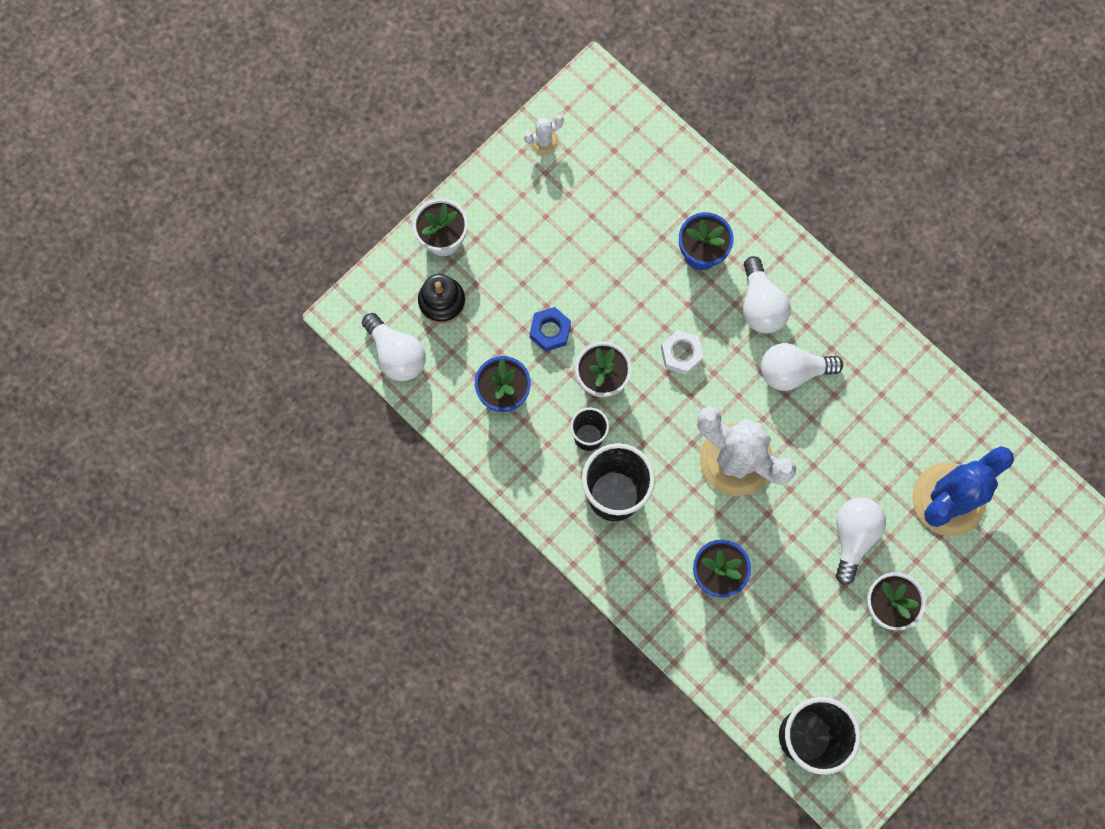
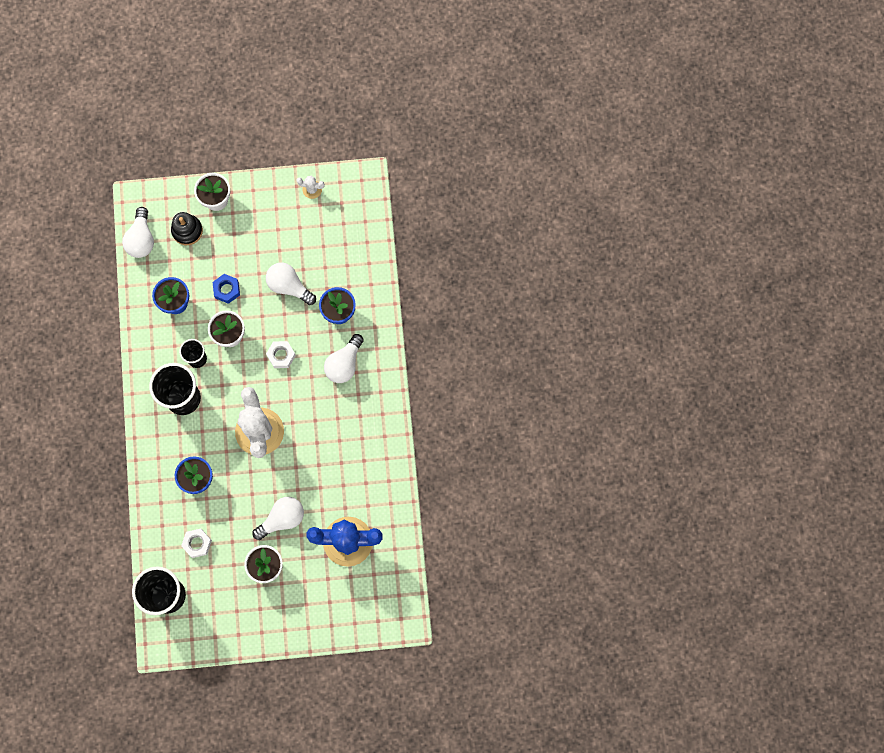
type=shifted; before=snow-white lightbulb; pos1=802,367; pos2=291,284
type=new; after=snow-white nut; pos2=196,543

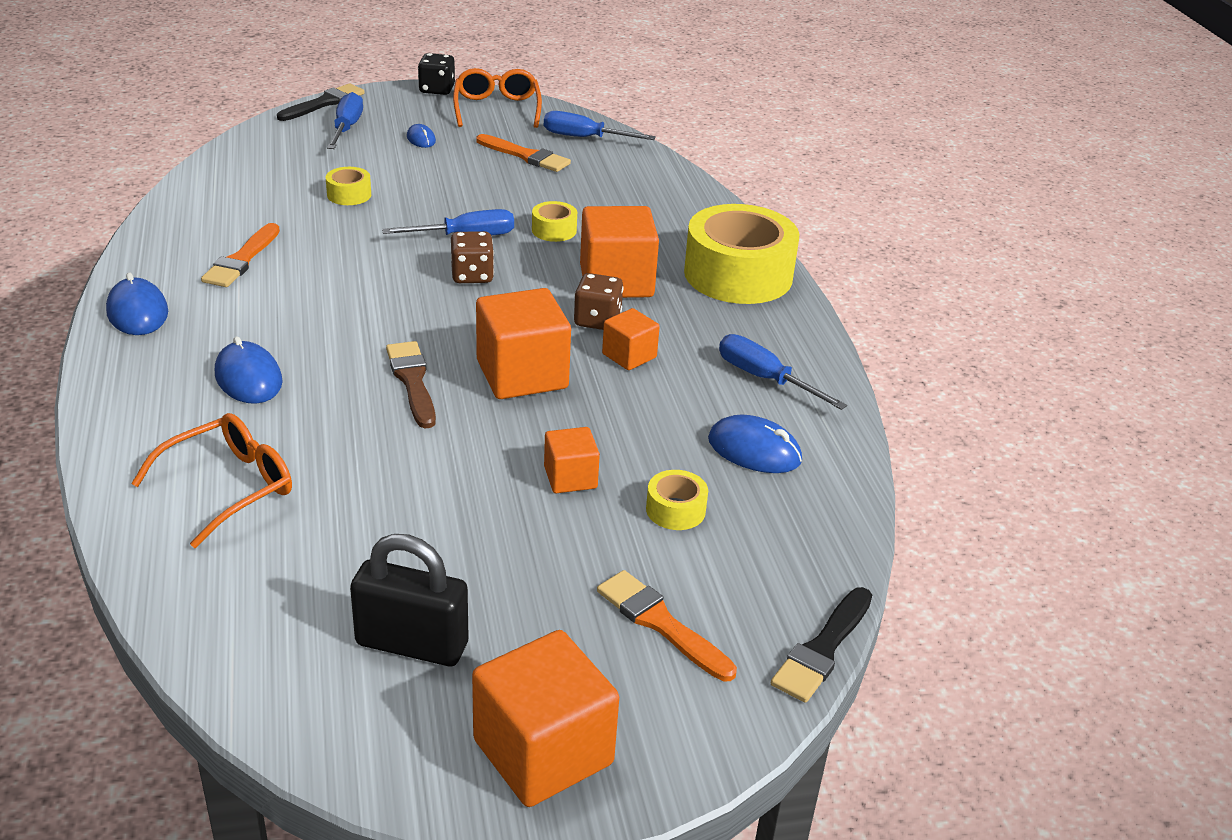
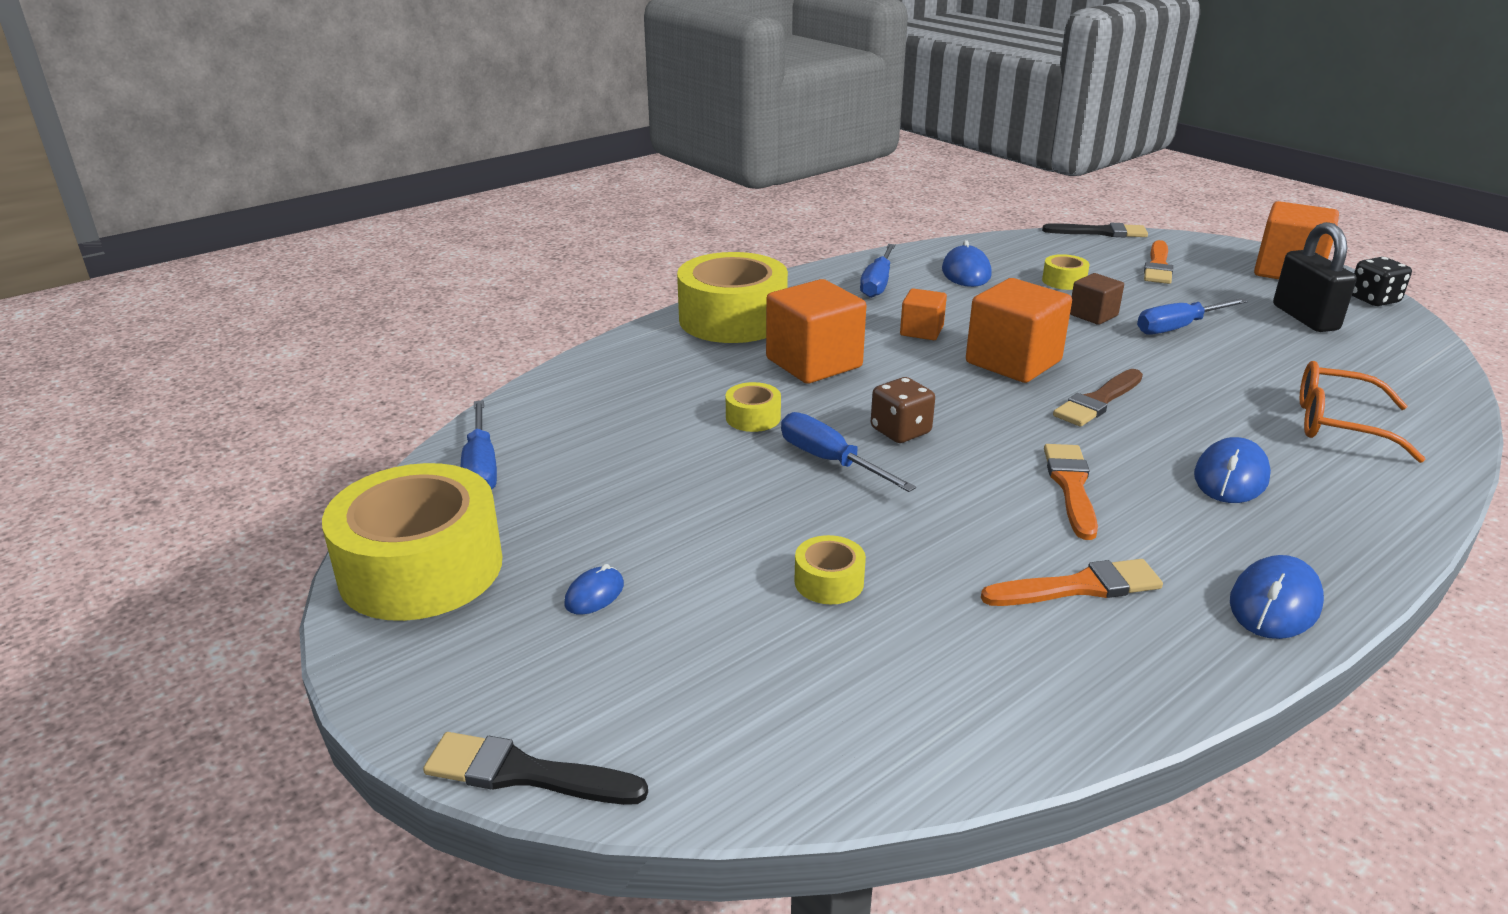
type=shifted; before=ebony game die; pos1=436,74; pos2=1382,281
type=swapped; before=bright orange glasses; after=yellow tape; pos1=497,98; pos2=412,542
type=shifted; before=blue screwdriver; pos1=345,120; pos2=1192,316
type=shifted; before=bright orange paintbrush; pos1=523,153; pos2=1071,492
type=gone; before=russet game die; pos1=599,301
type=repainted; before=bright orange cube; after=russet cube; pos1=572,460; pos2=1097,299

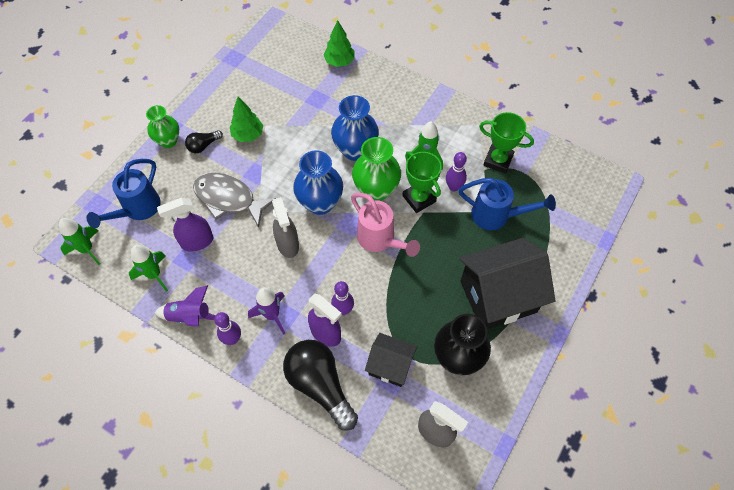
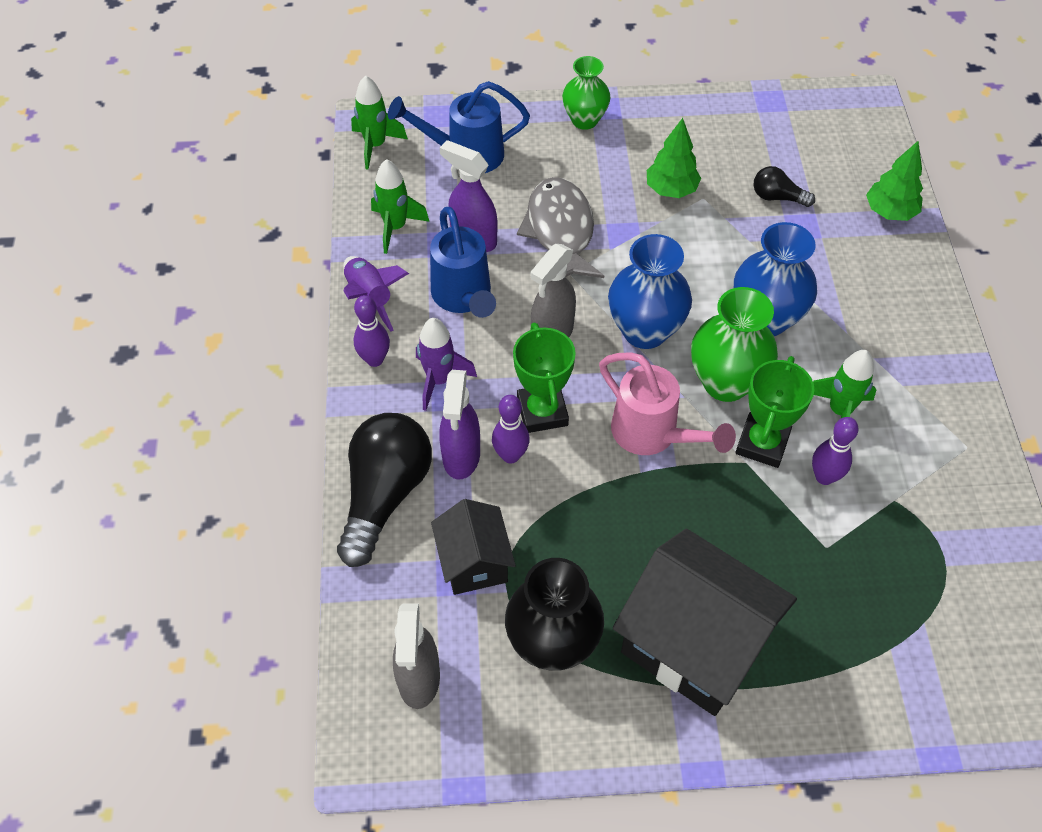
type=shifted; before=green trophy; pos1=506,142; pos2=544,378
type=shifted; before=ebony lightbulb; pos1=204,141; pos2=784,186
type=shifted; before=blue sprinkling can; pos1=507,204; pos2=463,262
type=rotated; before=pink sprinkling can; pos1=385,225; pos2=667,403; turn=-60

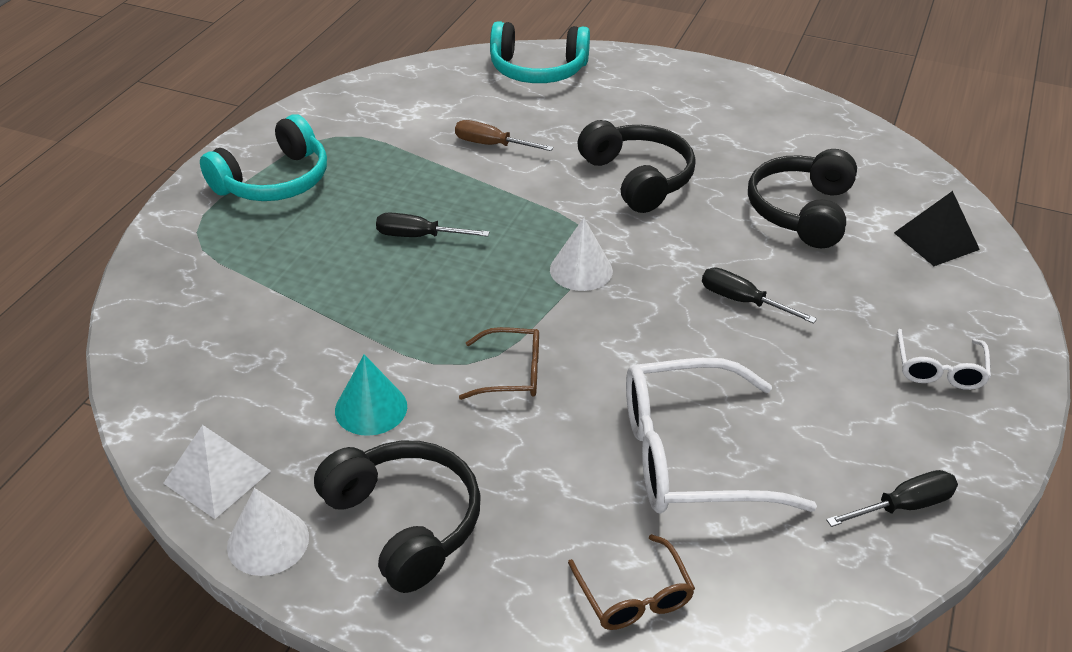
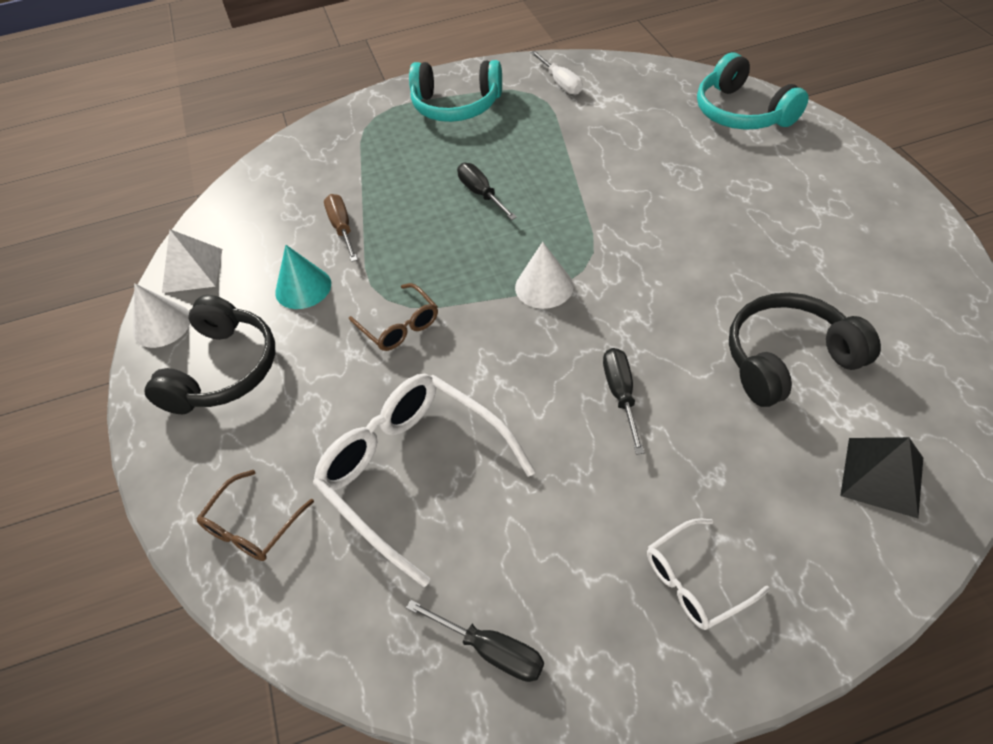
type=shifted; before=russet screwdriver; pos1=504,135; pos2=341,228
type=gone; before=ebony over-ear headphones; pos1=636,166
type=new; after=snow-white screwdriver; pos2=556,73

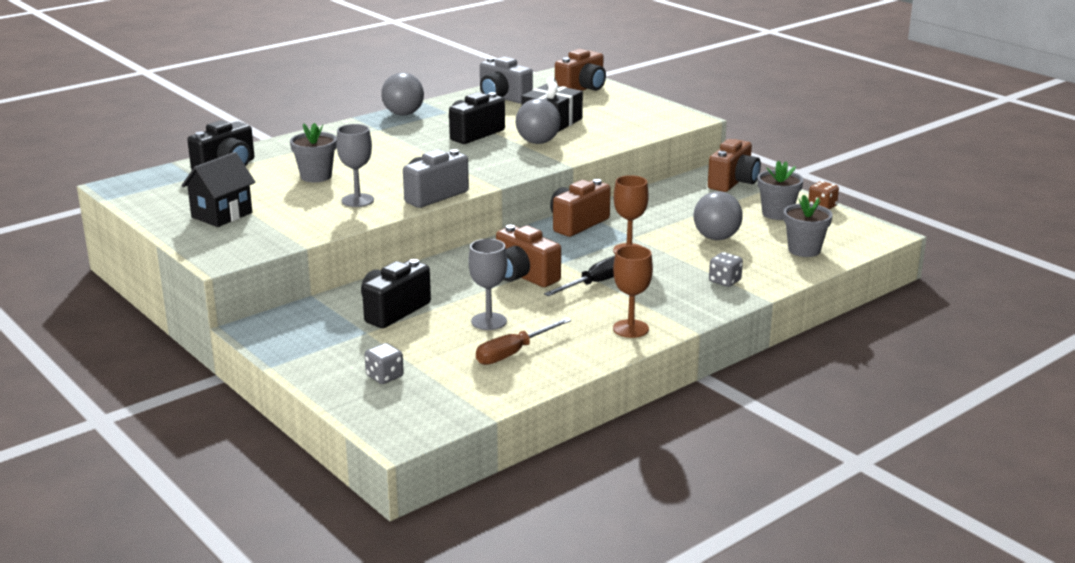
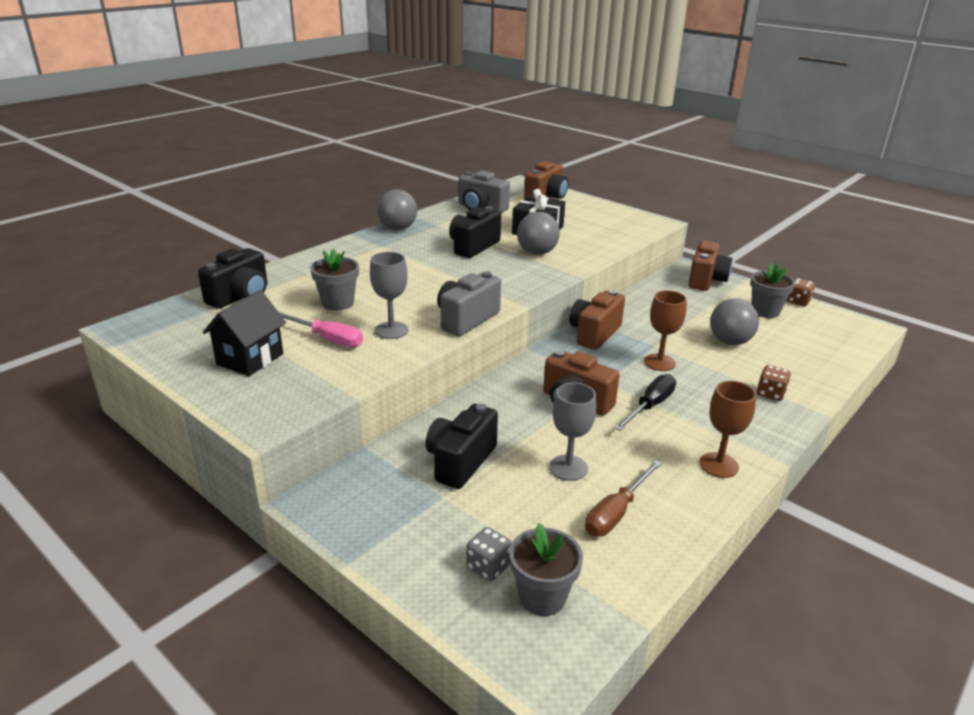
type=shifted; before=ash-grey flower pot; pos1=808,226; pos2=546,569
type=repainted; before=ash-grey game die; after=russet game die; pos1=726,269; pos2=774,383
type=new; after=pink screwdriver; pos2=321,330

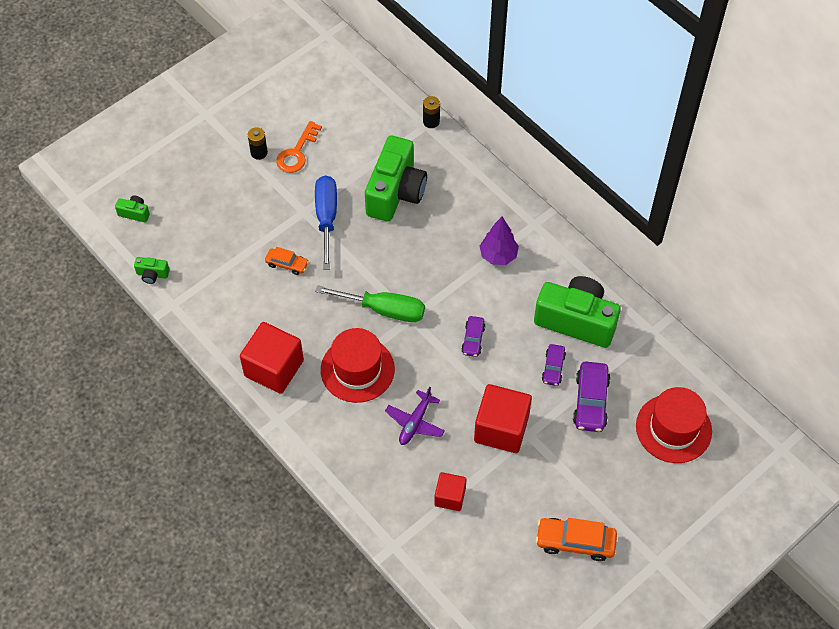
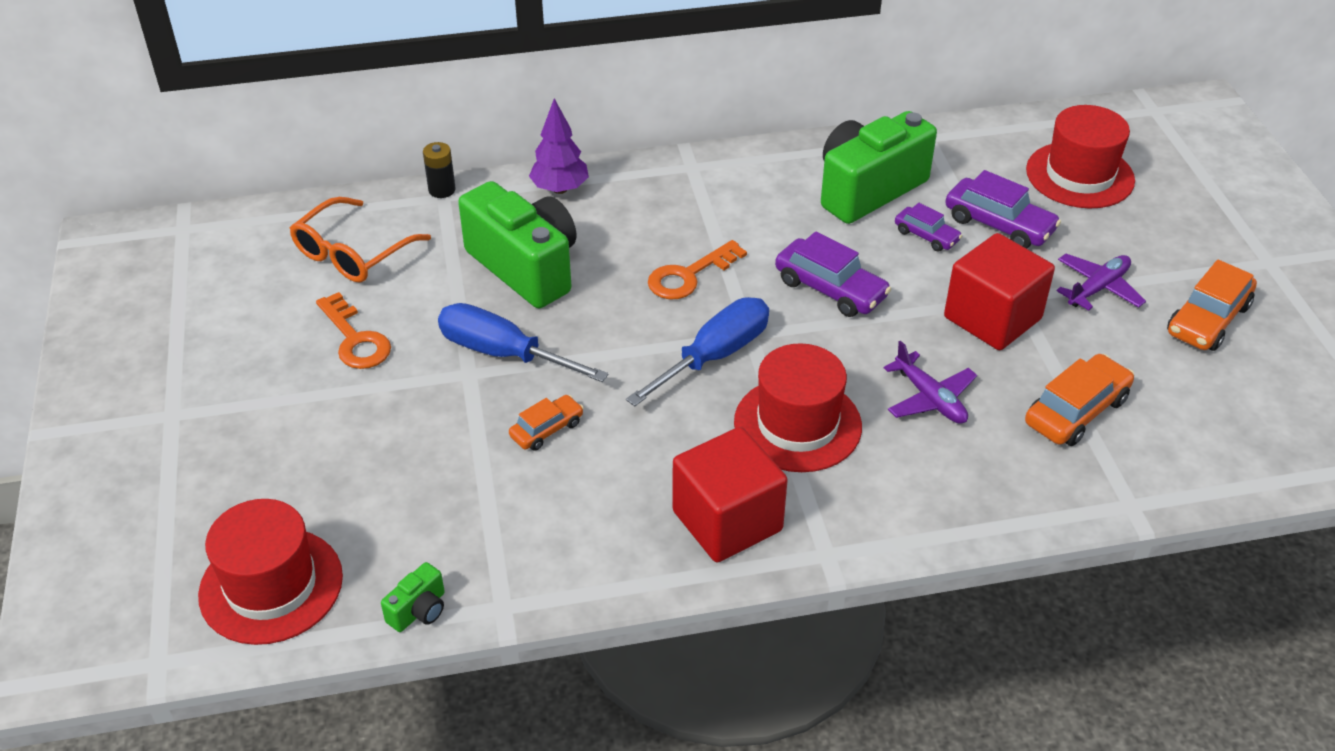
type=gone; before=ebony power cell; pos1=258,143
type=swapped; before=green compact camera; after=red hat; pos1=132,209; pos2=270,572
type=shifted; before=purple toy tree; pos1=499,241; pos2=559,146
type=repainted; before=green screwdriver; after=blue screwdriver; pos1=370,303; pos2=697,351
type=scaled; before=purple car; pos1=473,336; pos2=833,274; scale=1.66
type=swapped; before=red cube; after=bright orange car; pos1=450,491; pos2=1079,400
type=new; after=bright orange glasses; pos2=360,240
type=new; after=bright orange key; pos2=697,269
type=new; after=purple plane; pos2=1101,282

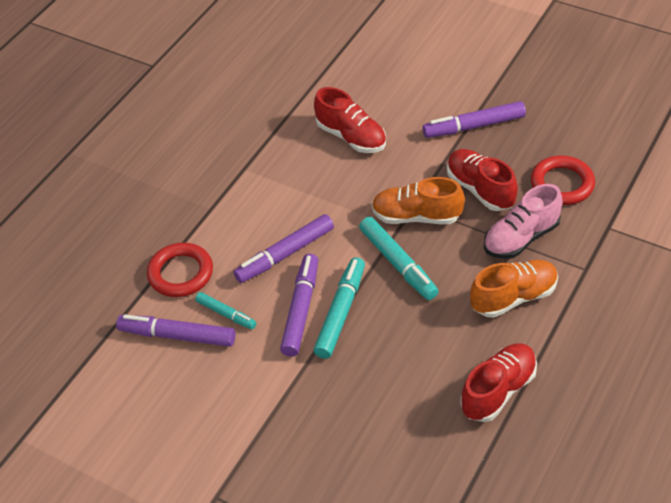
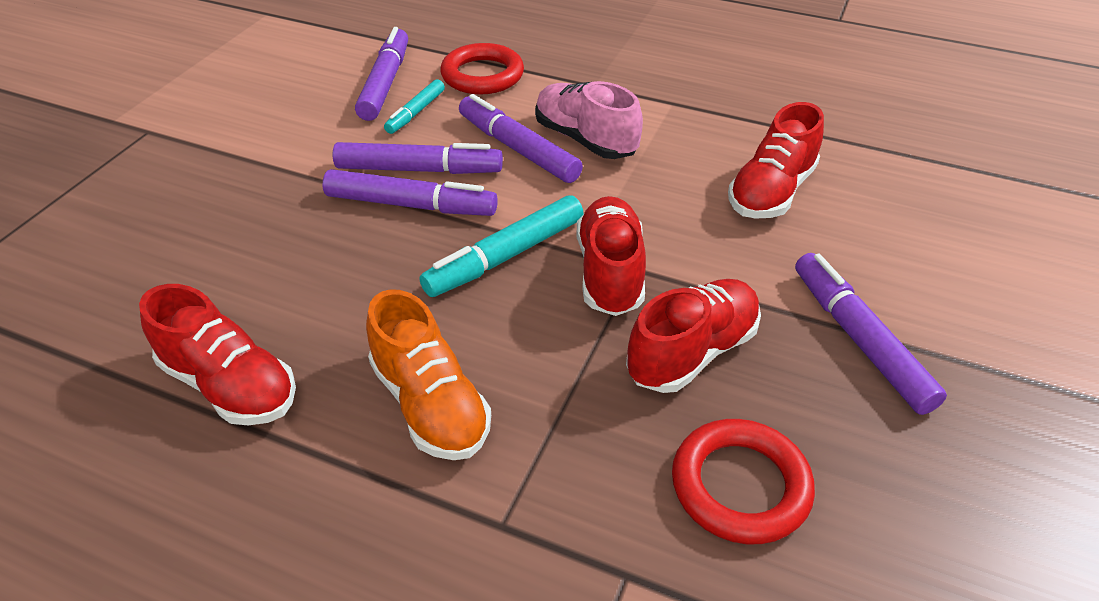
type=repainted; before=bright orange lace-up shoe; after=red lace-up shoe; pos1=418,200; pos2=611,256
type=shifted; before=pink lace-up shoe; pos1=523,221; pos2=589,120
type=repainted; before=turquoise felt pen; after=purple felt pen; pos1=339,308; pos2=410,192

